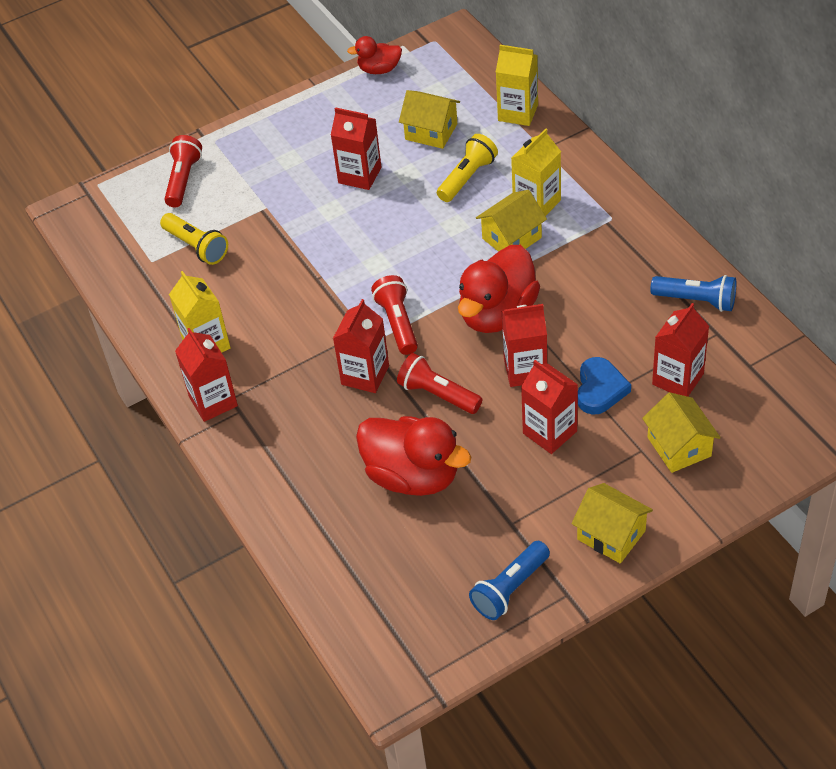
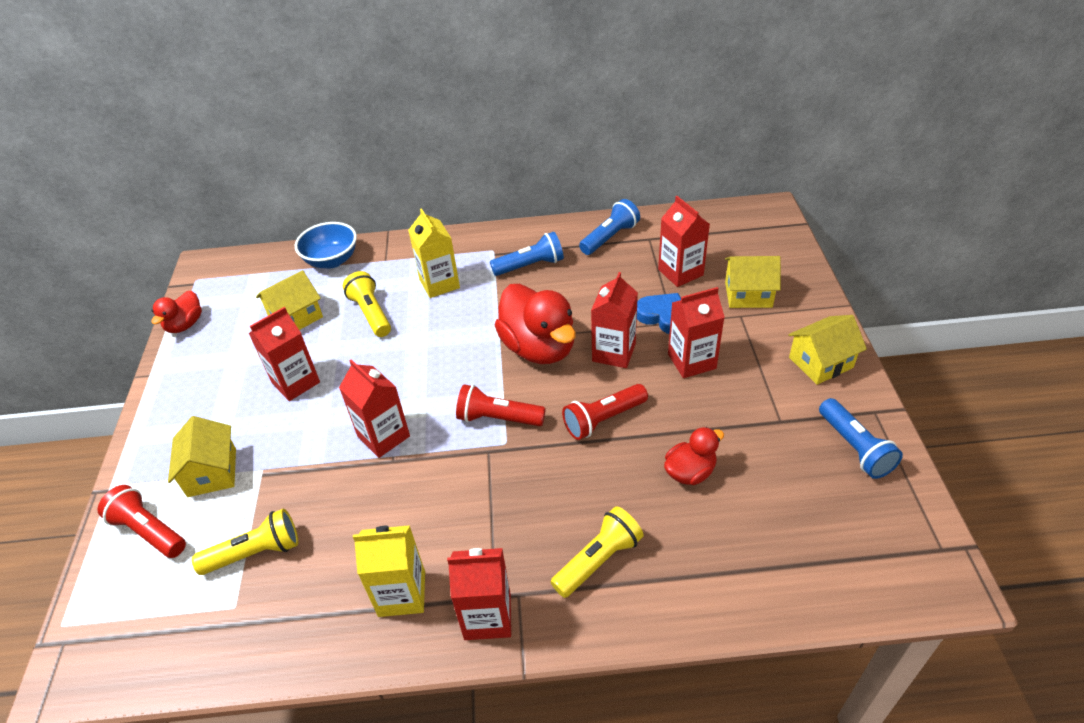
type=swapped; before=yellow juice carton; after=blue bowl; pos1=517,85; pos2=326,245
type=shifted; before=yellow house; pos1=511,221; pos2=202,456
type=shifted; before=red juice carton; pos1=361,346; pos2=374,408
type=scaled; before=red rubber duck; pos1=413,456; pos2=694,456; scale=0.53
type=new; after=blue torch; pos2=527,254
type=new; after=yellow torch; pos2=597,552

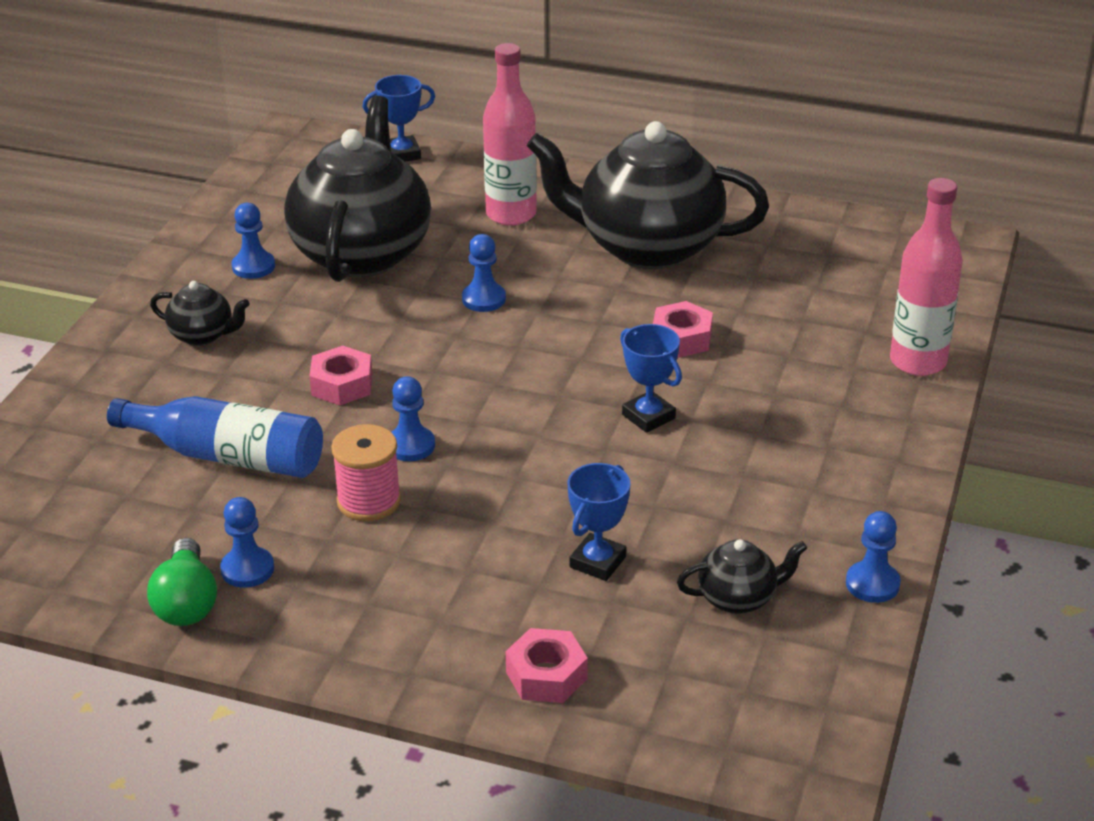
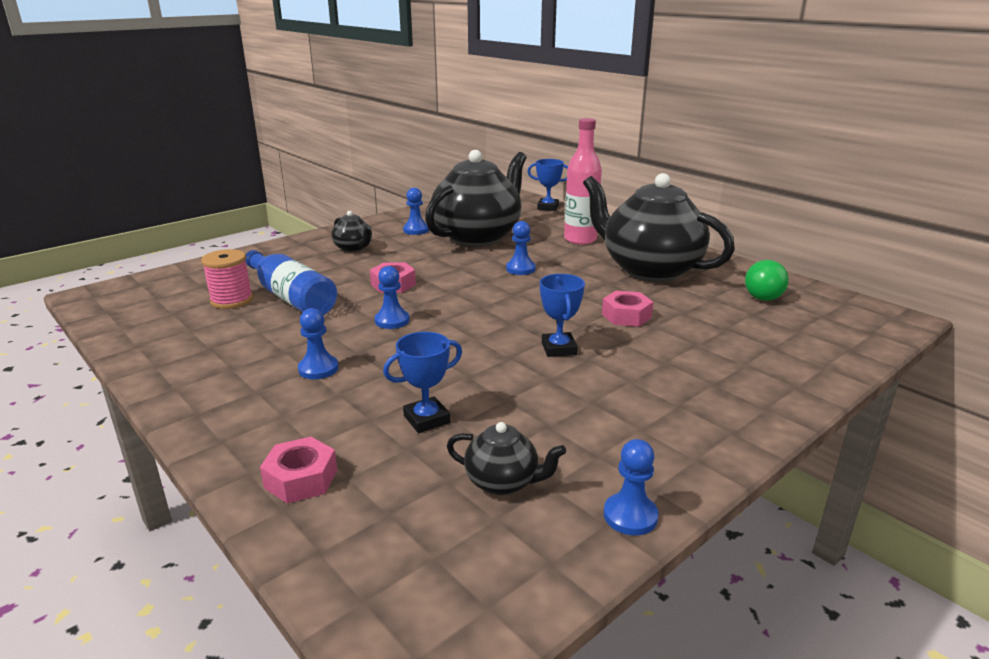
type=gone; before=pink bottle; pos1=926,277
type=shifted; before=pink bobbin; pos1=366,472; pos2=227,279
type=shifted; before=blue chess pawn; pos1=247,542; pos2=318,343
type=shifted; before=green lightbulb; pos1=182,582; pos2=767,280

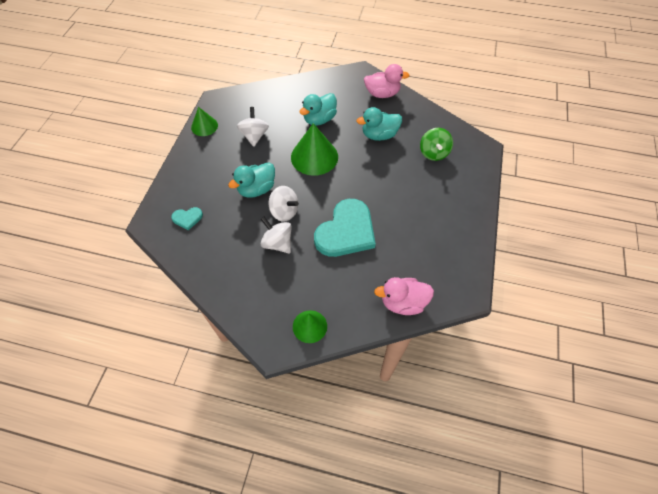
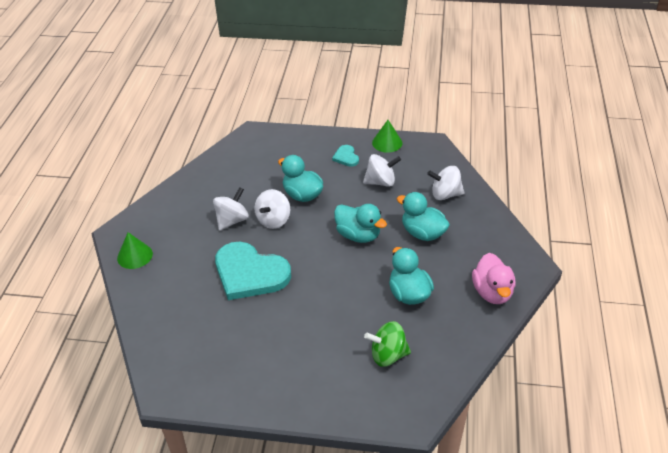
type=swapped; before=green cone shape; after=turquoise rubber duck; pos1=314,149; pos2=360,223
type=shifted; before=turquoise heart shape; pos1=187,219; pos2=345,156
type=gone; before=pink rubber duck; pos1=404,296
type=new; after=snow-white spinning top; pos2=446,183

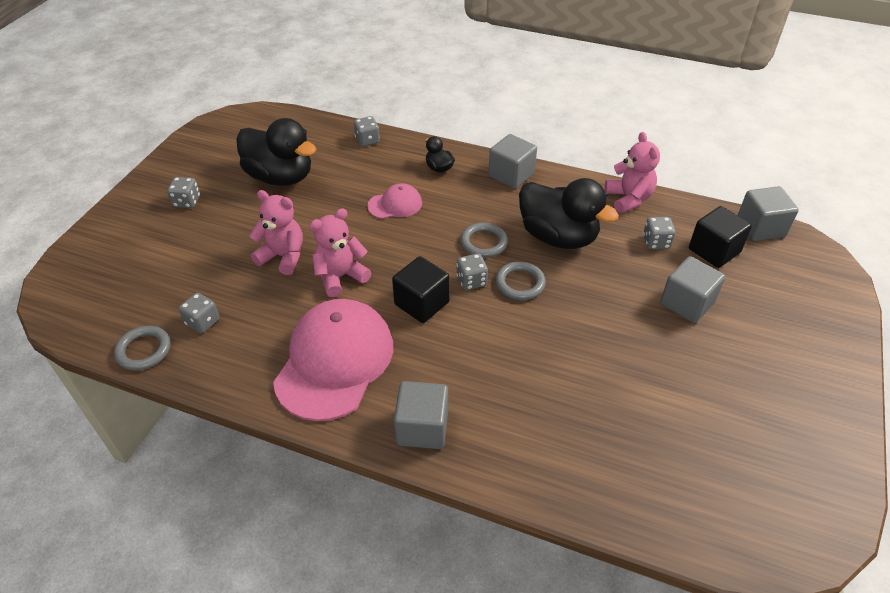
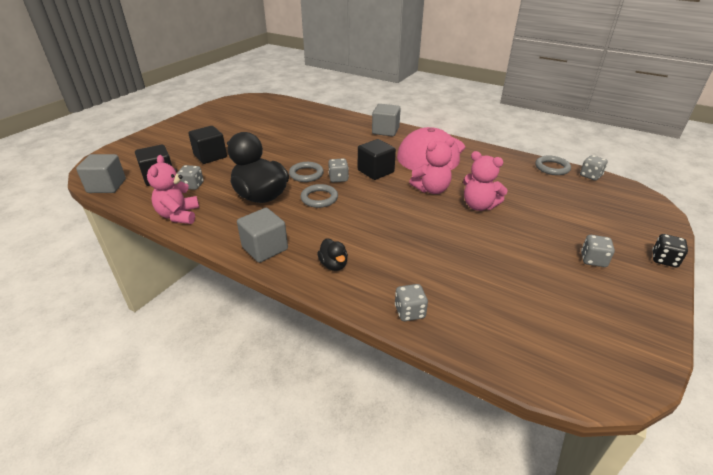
type=gone; before=ebony rubber duck; pos1=276,152
type=gone; before=pink peaked cap; pos1=394,201
type=repainted; before=ash-grey cube; after=ebony cube; pos1=692,289; pos2=207,145
type=shifted; before=ash-grey game die; pos1=199,313; pos2=594,168
type=new; after=ebony game die; pos2=670,250

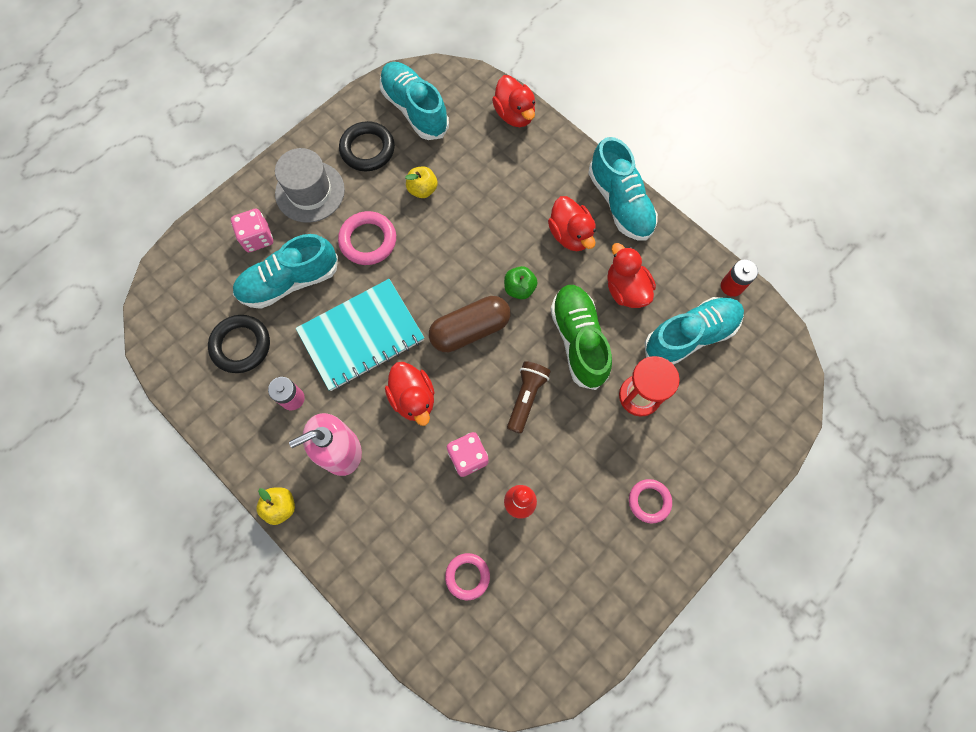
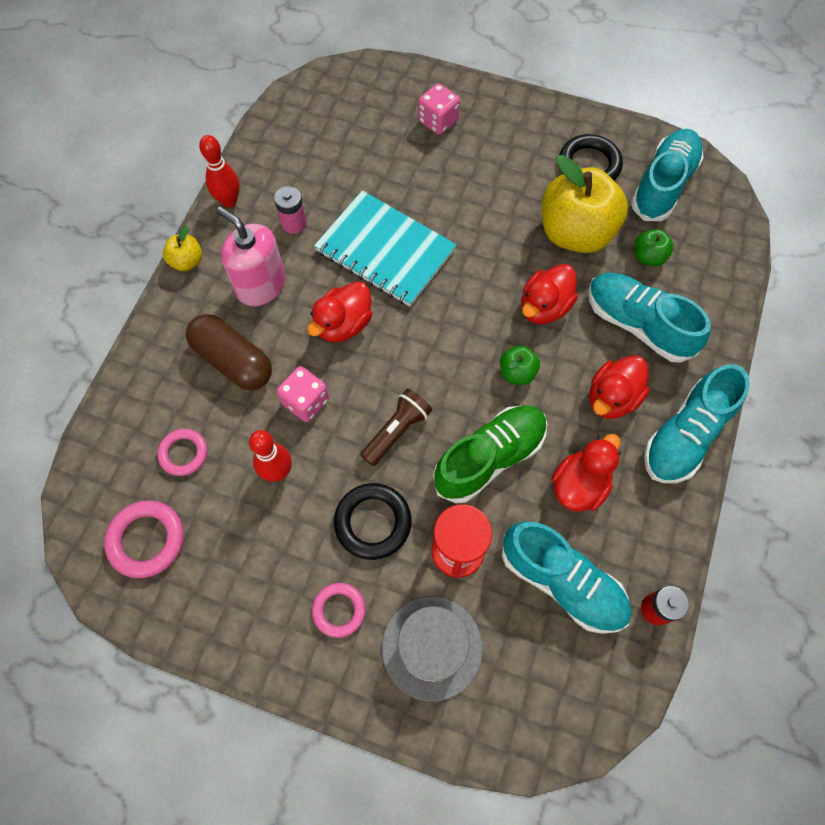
type=shifted; before=red rubber duck; pos1=514,101; pos2=549,294
type=shifted; before=ash-grey hat; pos1=310,185; pos2=432,649
type=scaled; before=yellow toy apple; pos1=421,182; pos2=585,204; scale=2.24
type=shifted; before=pink torus; pos1=367,238; pos2=144,539
type=shifted; before=turquoise lace-up shoe; pos1=285,271; pos2=649,318
type=shifted; before=russet pill shape; pos1=470,324; pos2=229,352
type=shifted; before=ebony torus; pos1=239,344; pos2=373,521
type=rotated; before=russet torch; pos1=529,397; pos2=396,427; turn=-45
type=new; after=red bowling pin; pos2=219,171
type=new; after=green toy apple; pos2=654,247

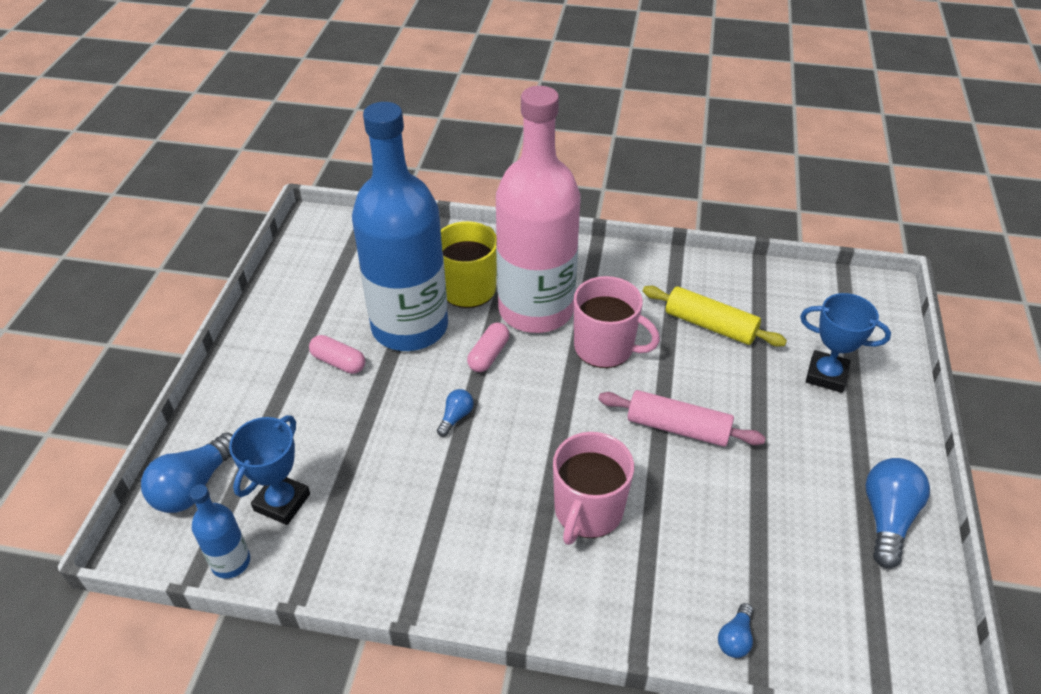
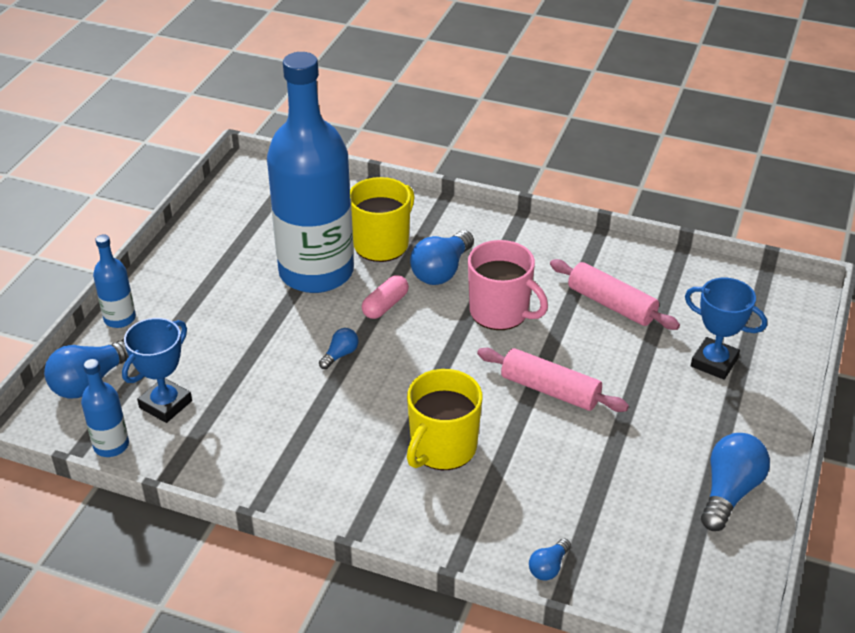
type=swapped; before=pink bottle; after=blue lightbulb; pos1=538,209; pos2=442,257
type=repainted; before=yellow dough roller; after=pink dough roller; pos1=715,316; pos2=615,294
type=gone; before=pink pill shape; pos1=337,354
type=repainted; before=pink coffee mug; after=yellow coffee mug; pos1=593,488; pos2=444,419
type=new; after=blue bottle; pos2=114,281

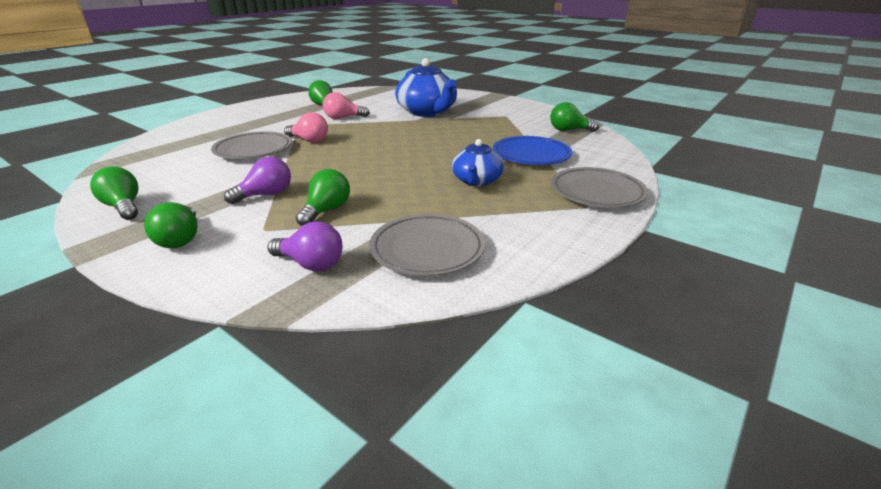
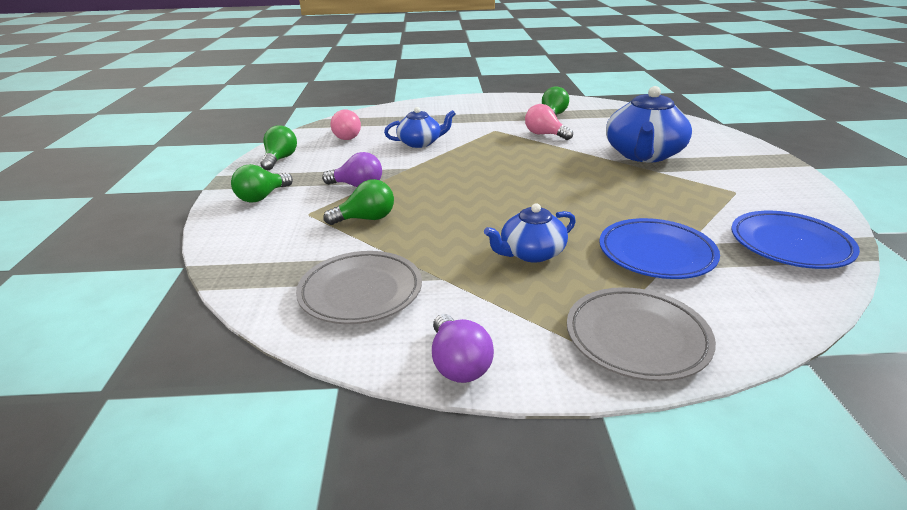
type=swapped; before=green lightbulb; after=blue plate; pos1=574,117; pos2=795,240
type=shifted; before=pink lightbulb; pos1=306,127; pos2=346,125
type=swapped; before=ash-grey plate; after=blue teapot; pos1=251,145; pos2=420,127
type=shifted; before=purple lightbulb; pos1=305,246; pos2=463,348

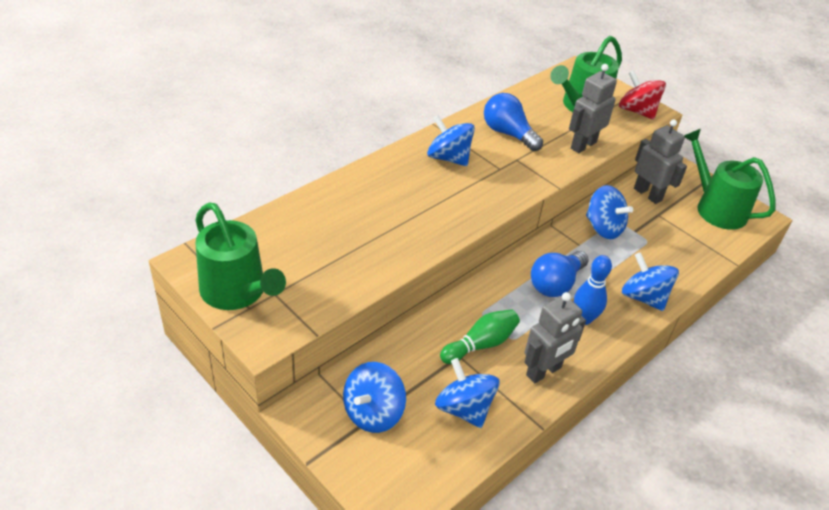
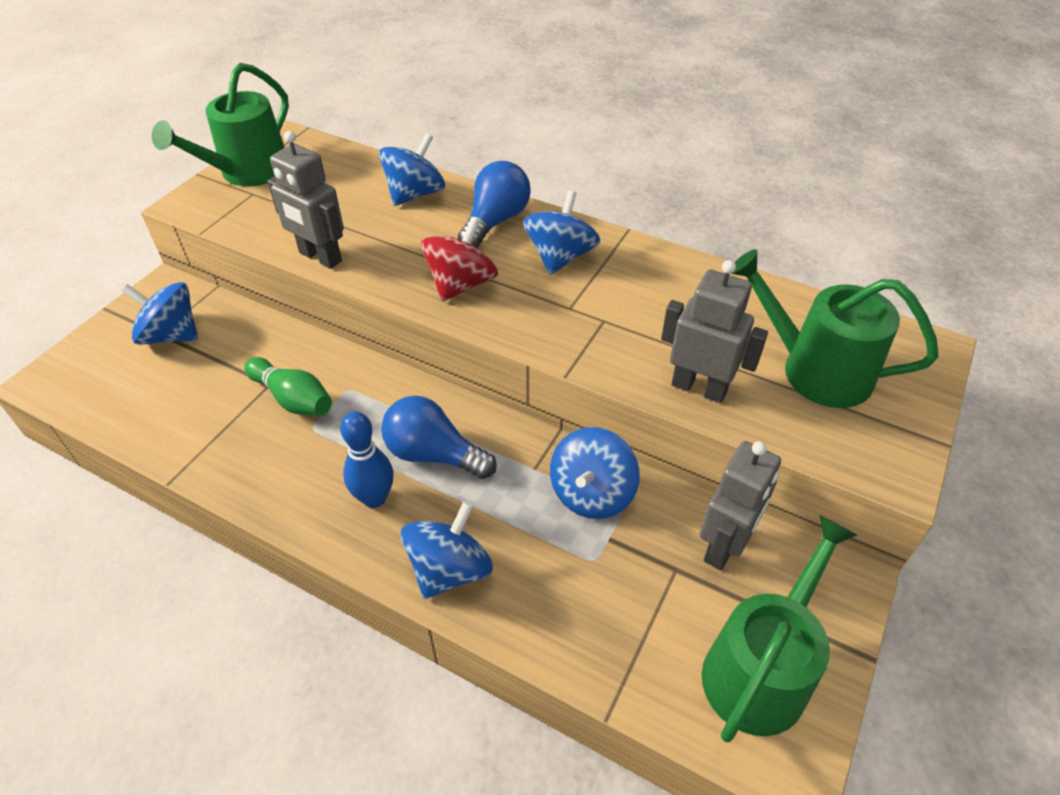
type=shifted; before=red spinning top; pos1=642,95; pos2=459,259
type=shifted; before=blue lightbulb; pos1=513,122; pos2=494,204
type=shifted; before=ash-grey toy robot; pos1=555,337; pos2=306,200
type=shifted; before=blue spinning top; pos1=467,393; pos2=412,169

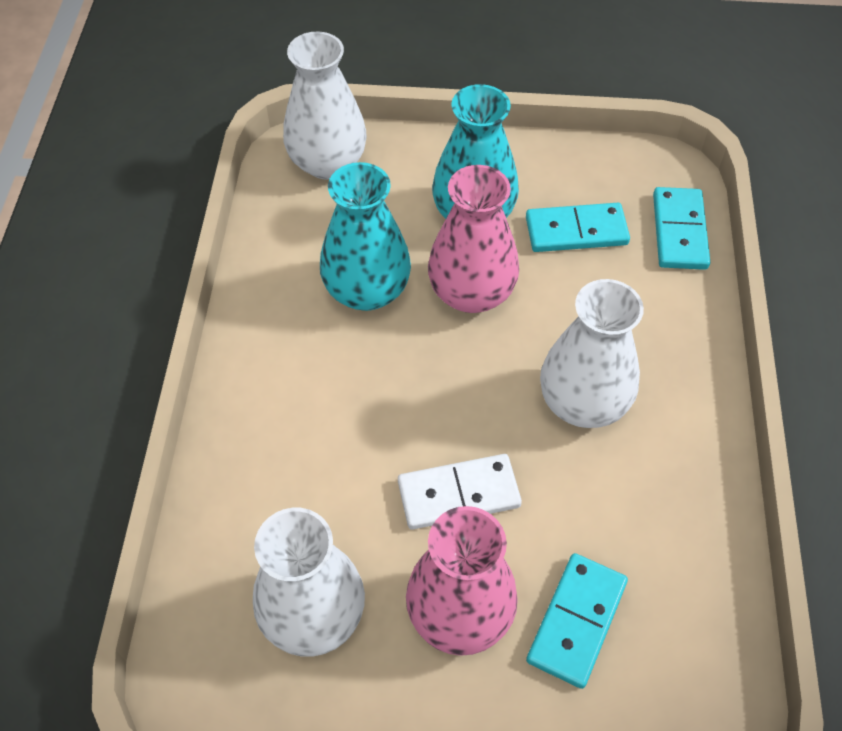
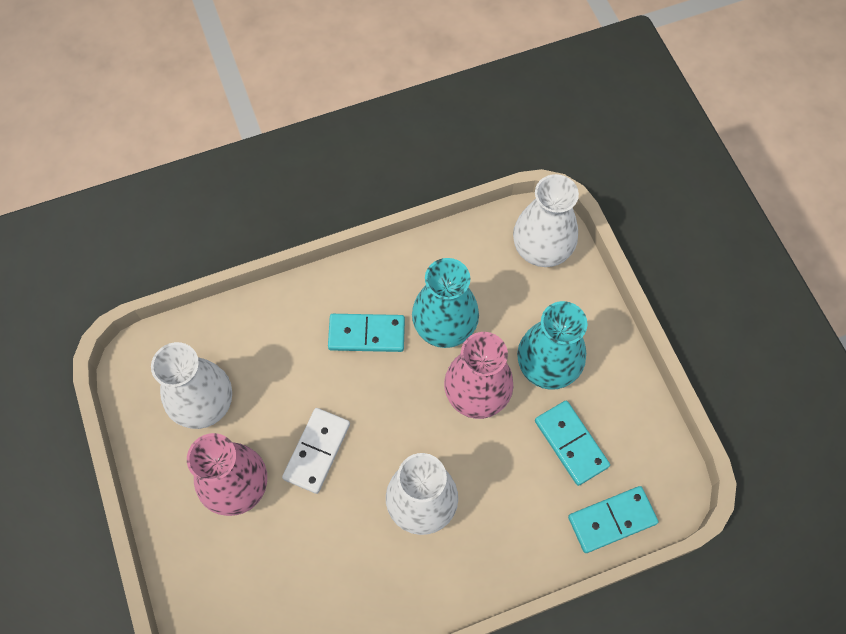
type=rotated; before=snow-white domino piece; pos1=460,492; pos2=316,451; turn=60
type=shifted; before=turquoise domino piece; pos1=577,621; pos2=366,333

